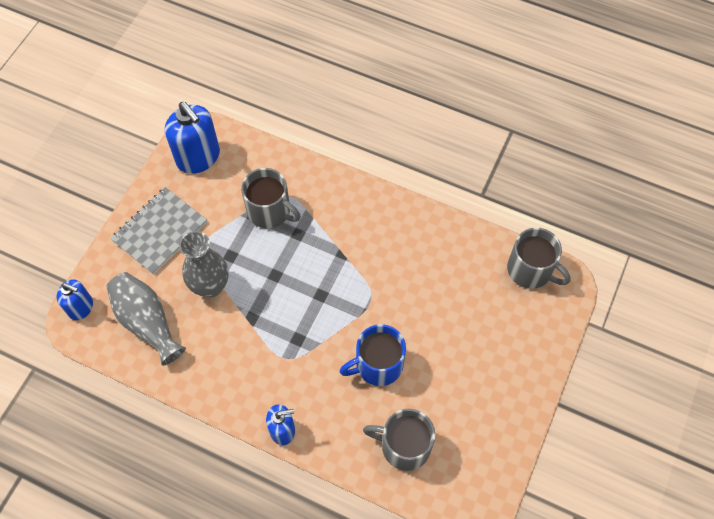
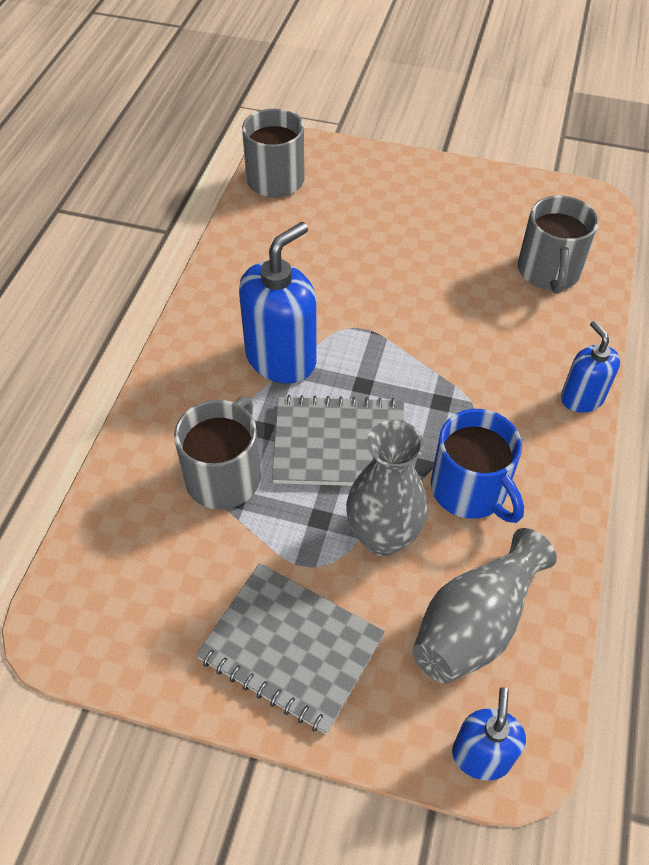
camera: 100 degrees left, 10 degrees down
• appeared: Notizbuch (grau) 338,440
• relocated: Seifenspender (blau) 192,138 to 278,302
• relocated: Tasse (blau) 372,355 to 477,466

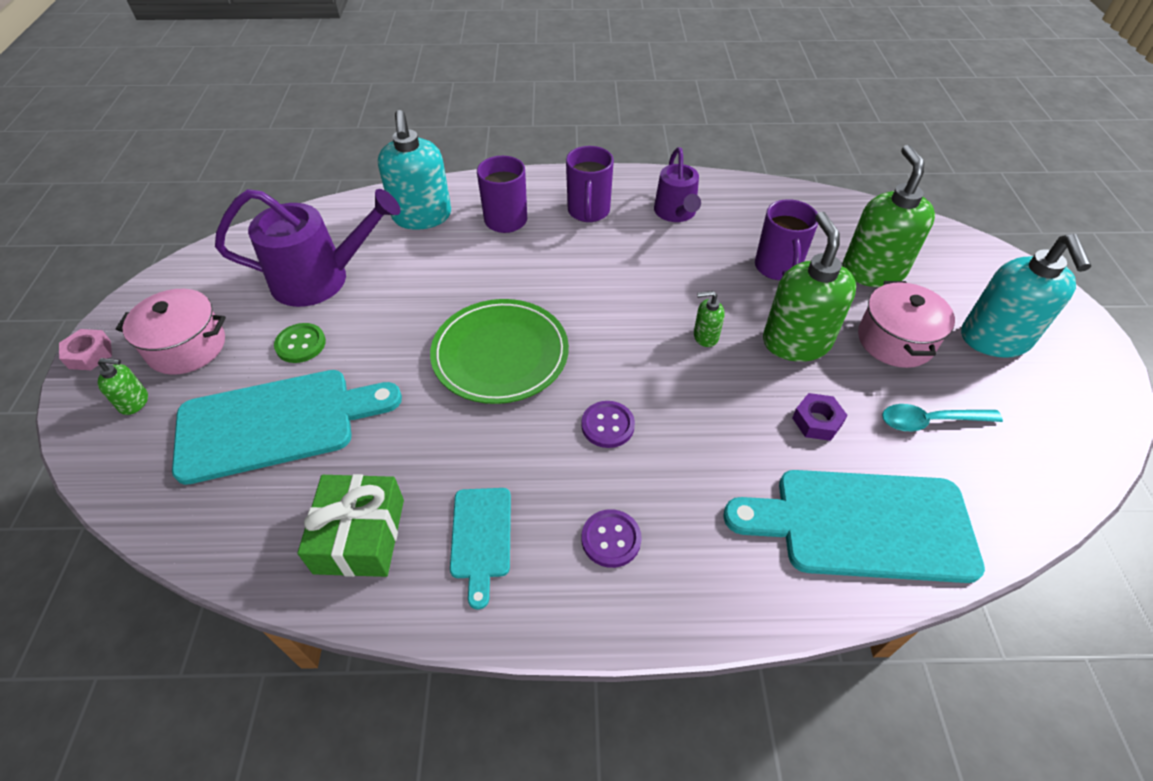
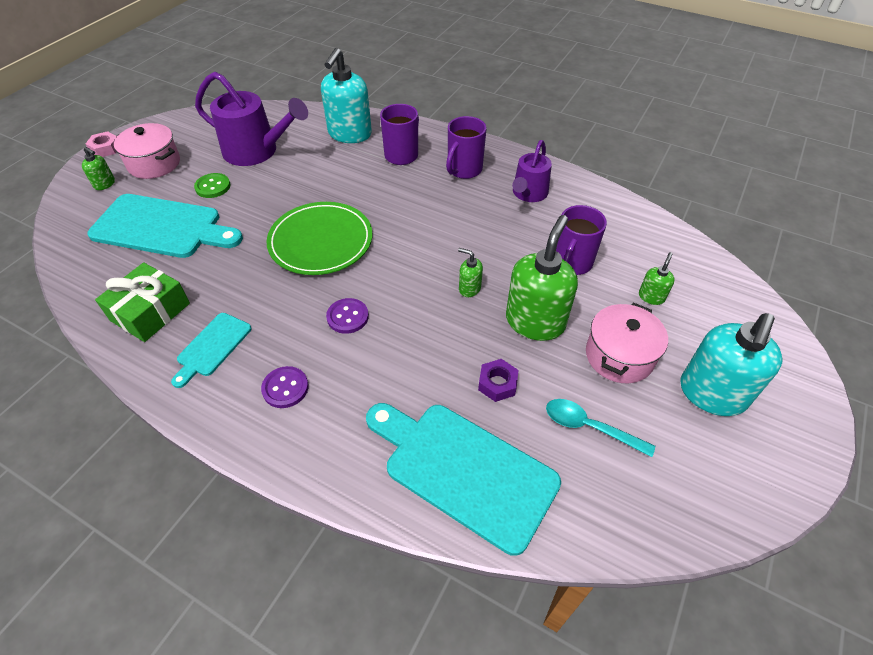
camera: 30 degrees right, 0 degrees up
• size: Seifenspender (grün) 889,216 = 657,278 x0.46

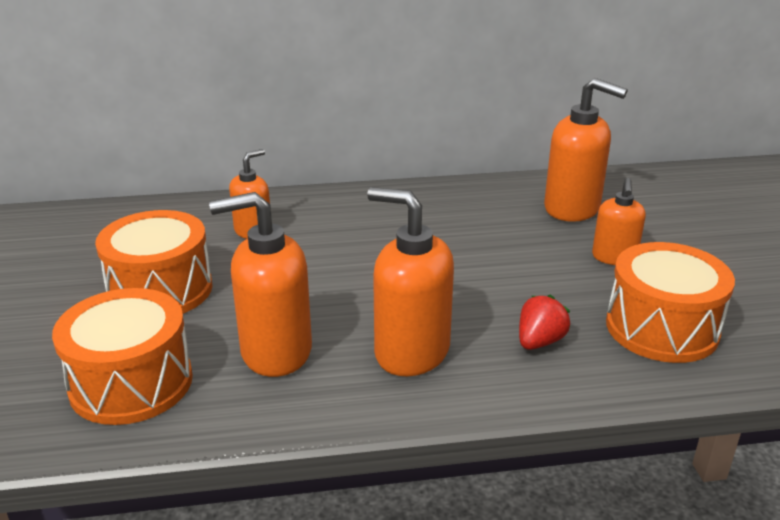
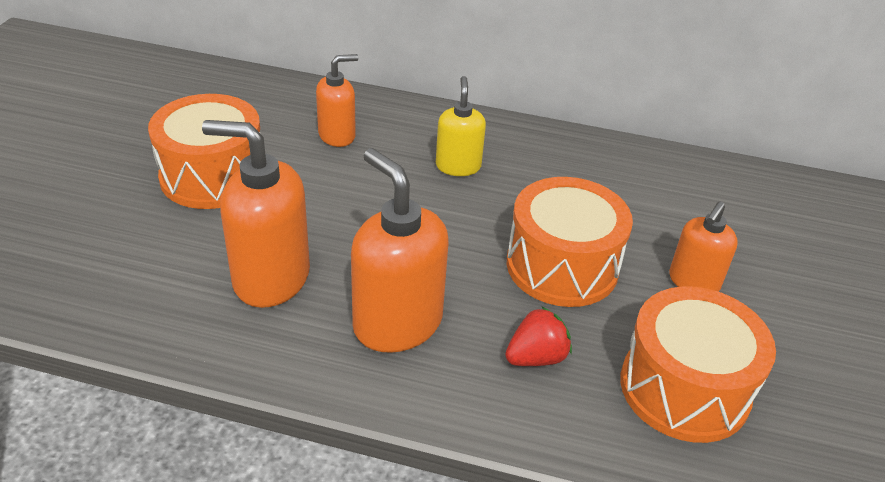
camera: 20 degrees right, 10 degrees up
• missing: Seifenspender (orange) 586,150
• appeared: Seifenspender (gelb) 461,126
• relocated: Trommel (orange) 122,356 to 570,242

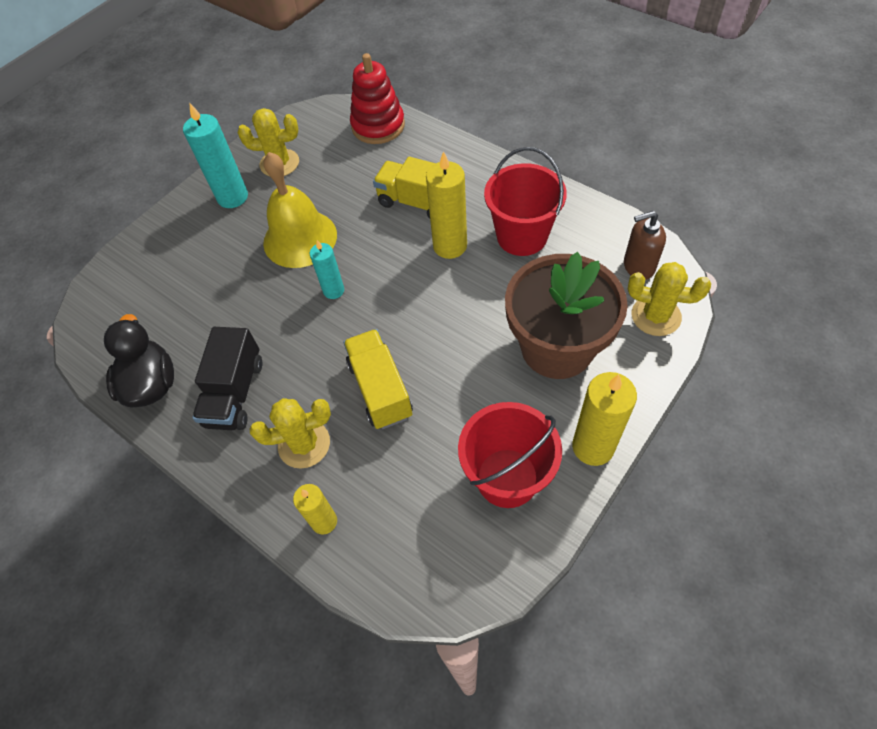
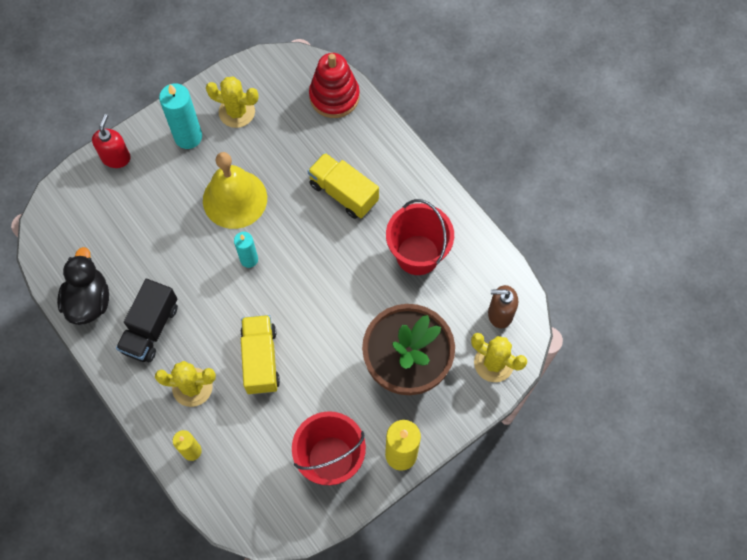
camera: 10 degrees right, 10 degrees up
• missing: Kerze (gelb) 446,205
• appeared: Seifenspender (rot) 111,141

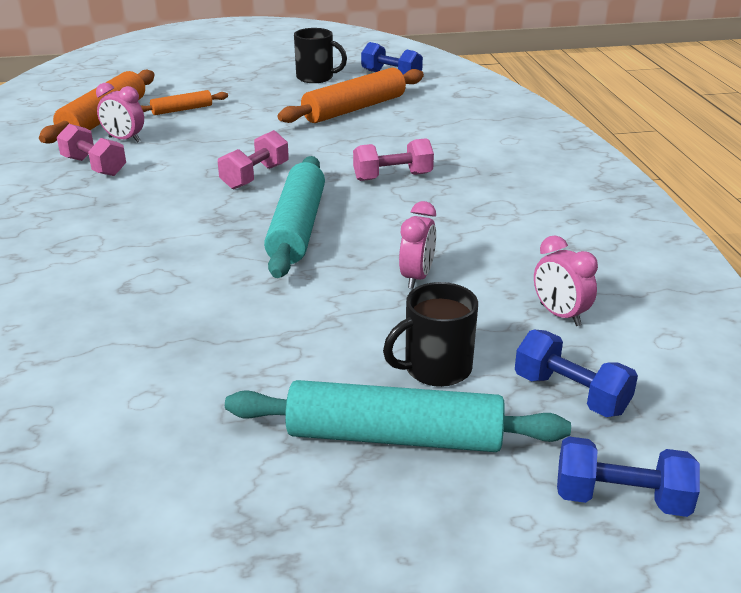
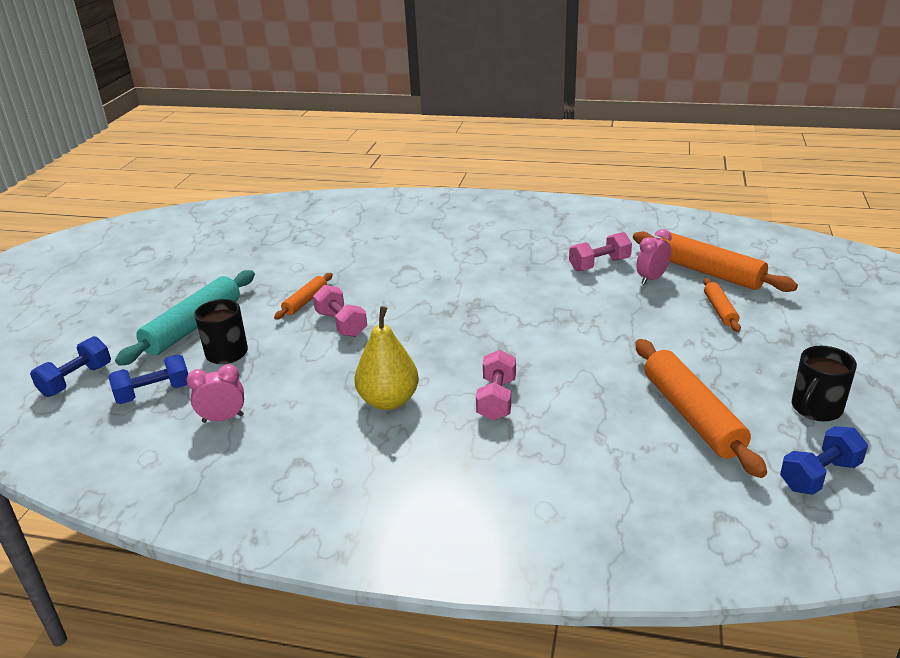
camera: 115 degrees right, 0 degrees up
• missing: Nudelholz (türkis) 294,217
• missing: Wecker (rosa) 417,245
• appeared: Nudelholz (orange) 303,296
• appeared: Birne (gelb) 387,358
• relocated: Hantel (rosa) 253,159 to 340,311

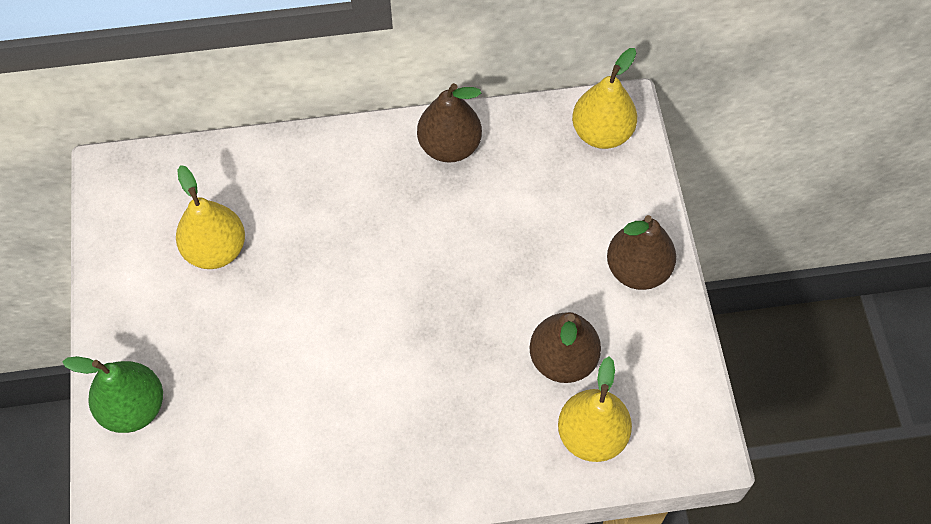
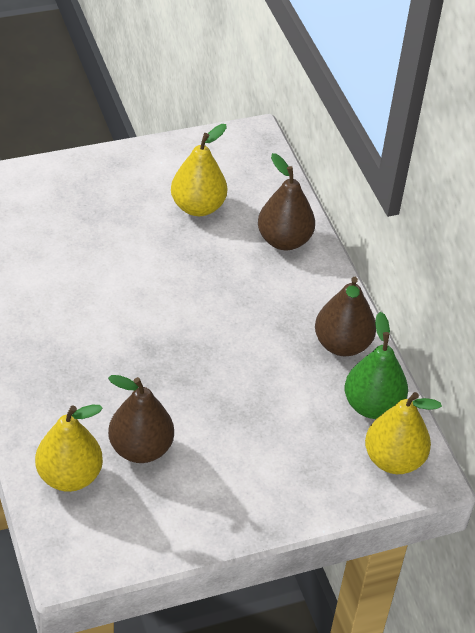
camera: 75 degrees right, 15 degrees down
• relocated: Birne (grün) 113,394 to 376,365
• relocated: Birne (braun) 641,252 to 286,201

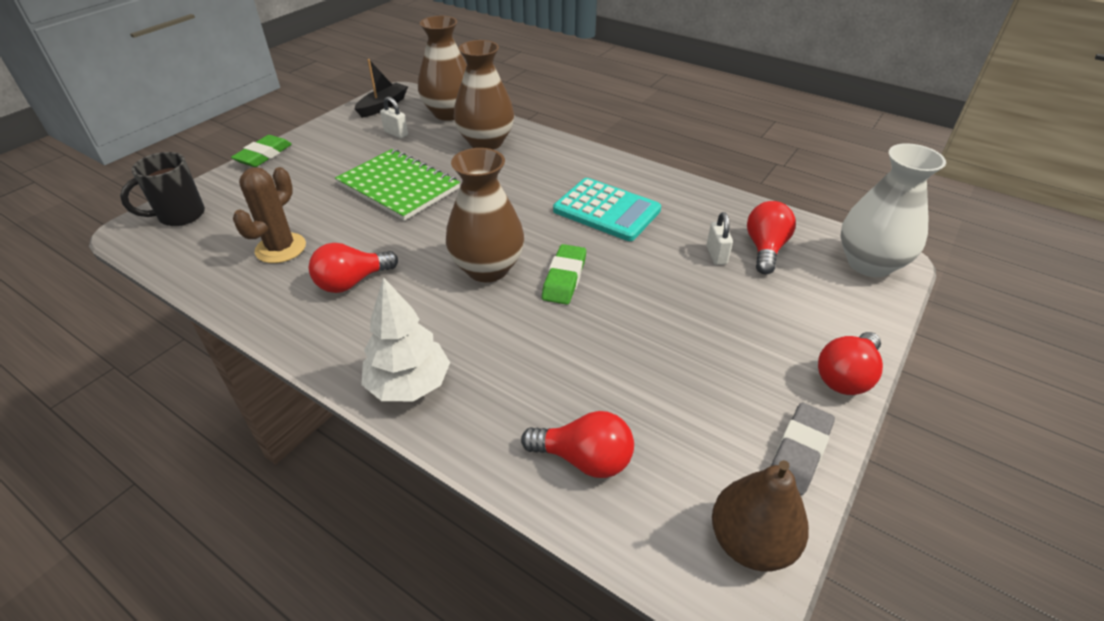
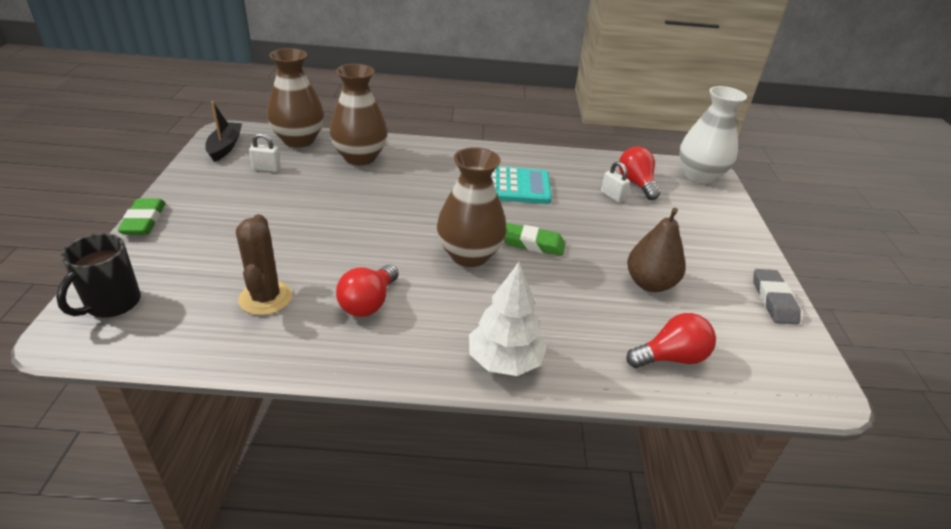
camera: 35 degrees left, 5 degrees down
• missing: Notizbuch (grün) 397,185
• missing: Glühbirne (rot) 850,363
• relocated: Birne (braun) 760,516 to 656,250
• spun: Radiergummi (grün) 564,274 = 534,239 60 degrees counterclockwise

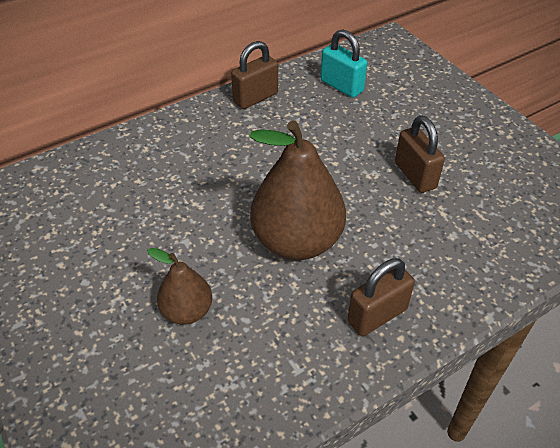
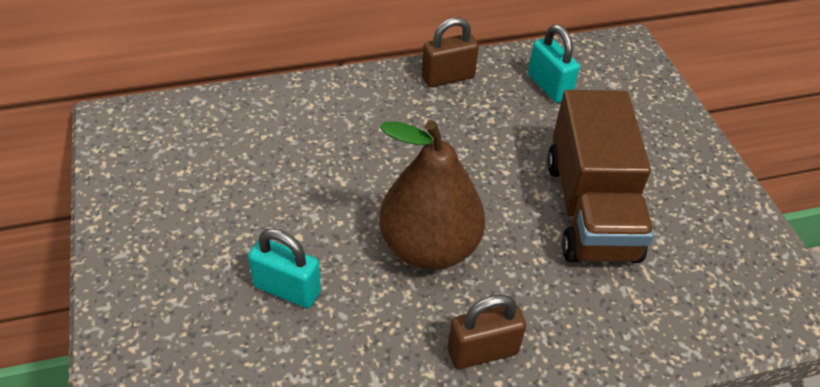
camera: 15 degrees right, 0 degrees up
• exchanged: Birne (braun) 179,286 to Vorhängeschloss (türkis) 284,268
• exchanged: Vorhängeschloss (braun) 420,154 to Lastwagen (braun) 600,176

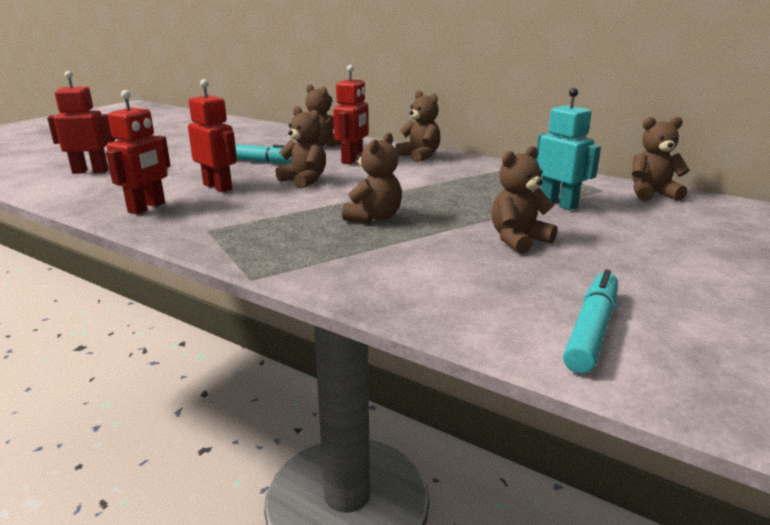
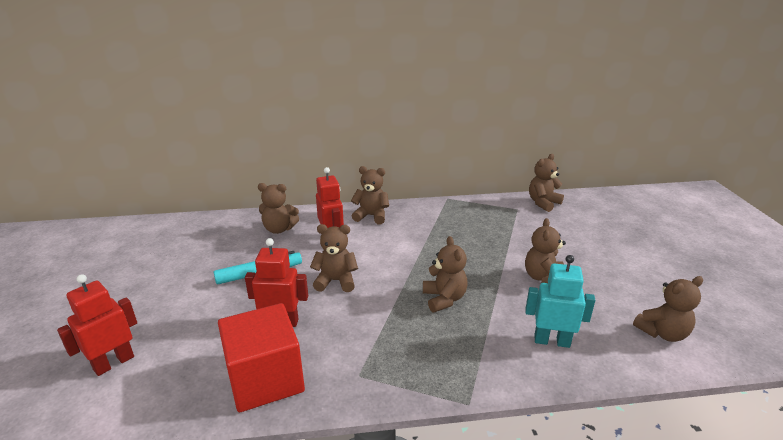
camera: 40 degrees left, 5 degrees up
• relocated: Roboter (türkis) 568,149 to 560,301
• exchanged: Roboter (rot) 138,152 to Kubus (rot) 261,357
• exchanged: Filzstift (türkis) 590,322 to Teddybär (braun) 668,309

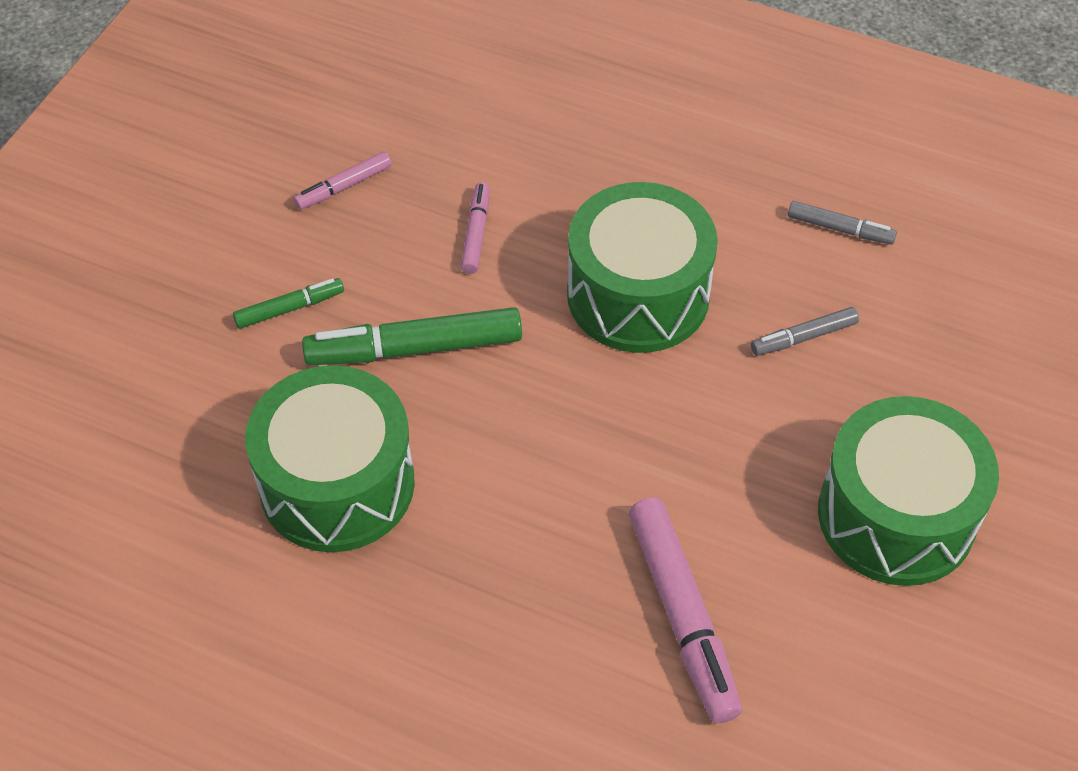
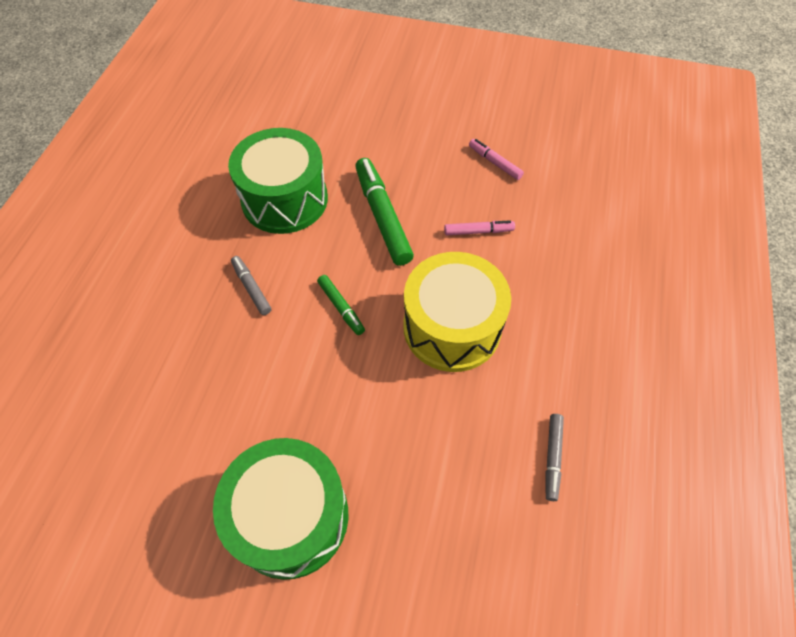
camera: 80 degrees right, 5 degrees up
• missing: Filzstift (rosa) 685,610
• relocated: Filzstift (grün) 288,303 to 341,305
• relocated: Filzstift (grau) 805,331 to 251,285
• colour: Trommel (grün) 642,267 to Trommel (gelb) 457,312

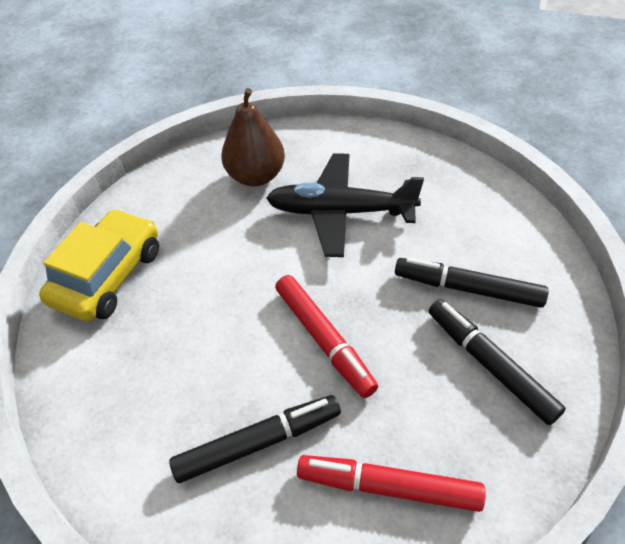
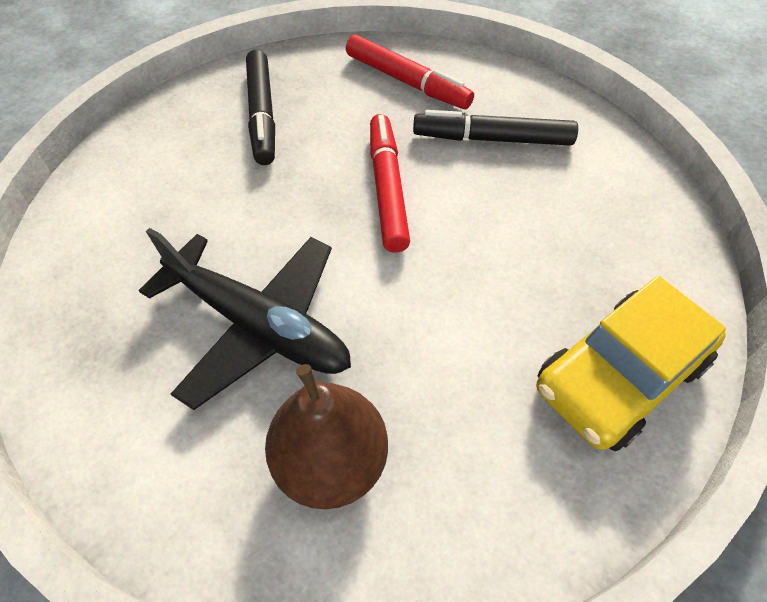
camera: 155 degrees left, 5 degrees up
• missing: Filzstift (schwarz) 472,282

